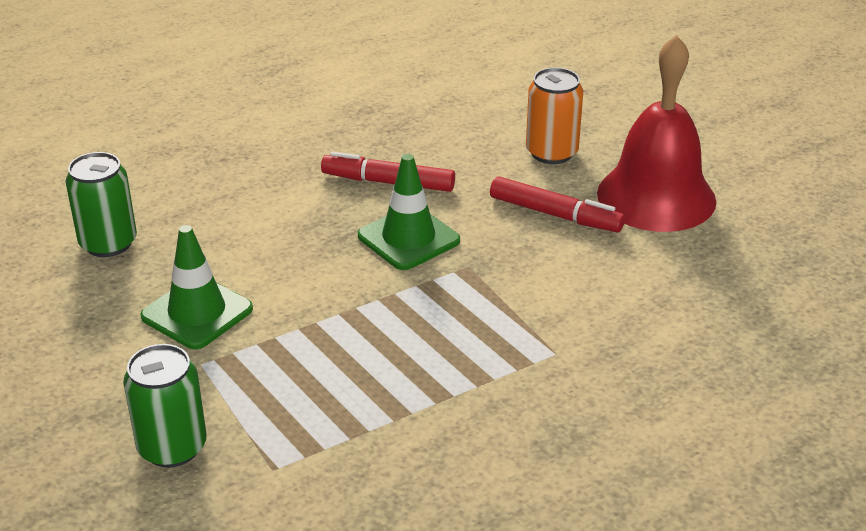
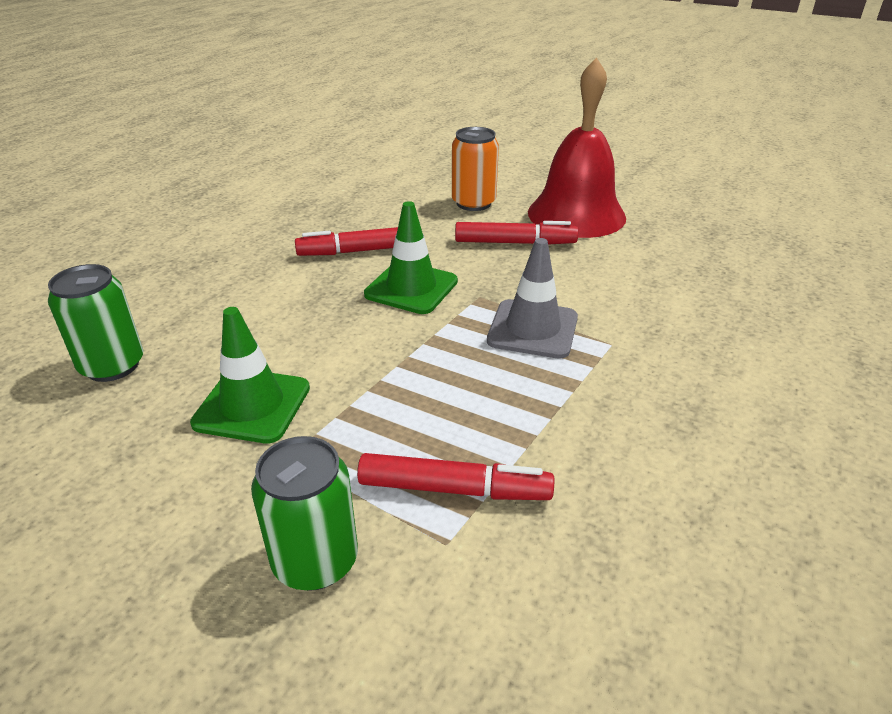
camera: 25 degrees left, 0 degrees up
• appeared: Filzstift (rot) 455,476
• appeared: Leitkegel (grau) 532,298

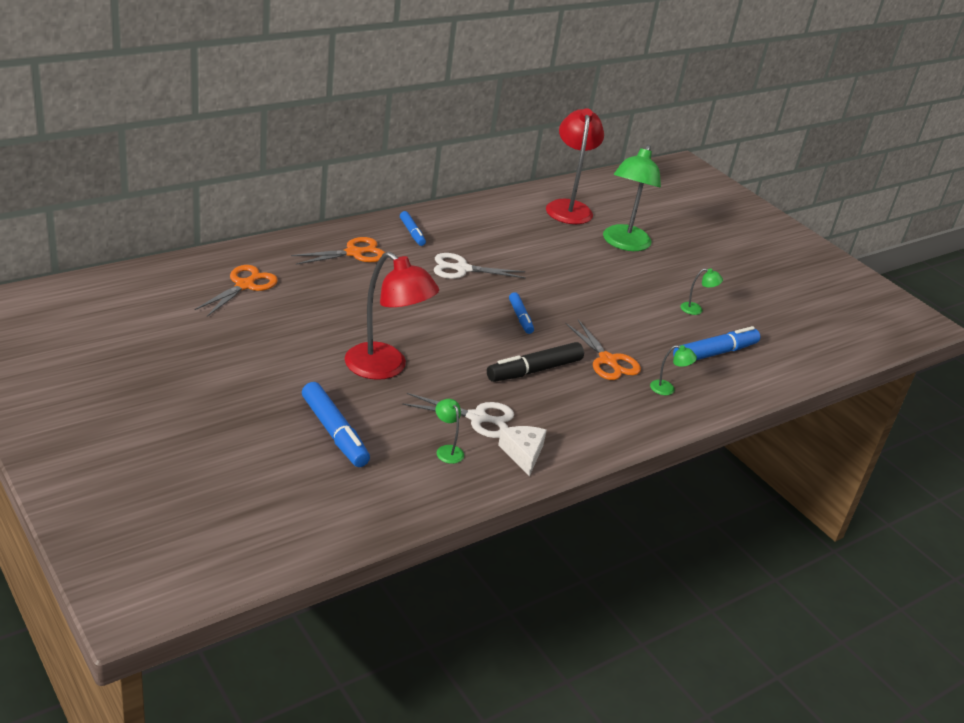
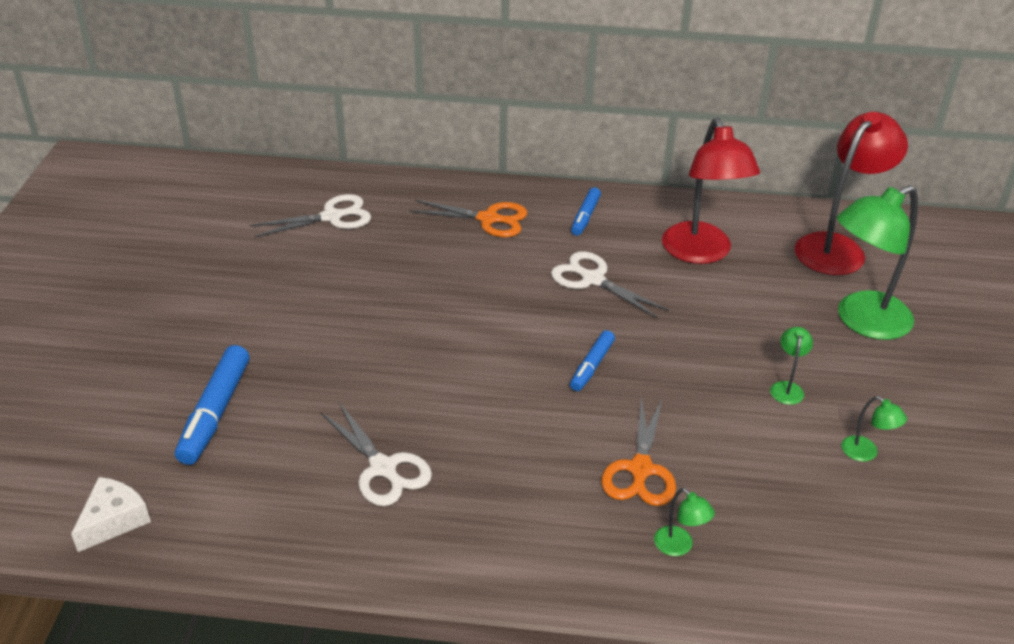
camera: 45 degrees right, 5 degrees up
• missing: Filzstift (schwarz) 535,362
• missing: Filzstift (blau) 716,343
• relocated: Lampe (rot) 392,316 to 711,191
• relocated: Lampe (grün) 450,431 to 791,366
• relocated: Käse (weiß) 522,451 to 111,514
• colour: Schere (orange) 236,291 to Schere (weiß) 310,215

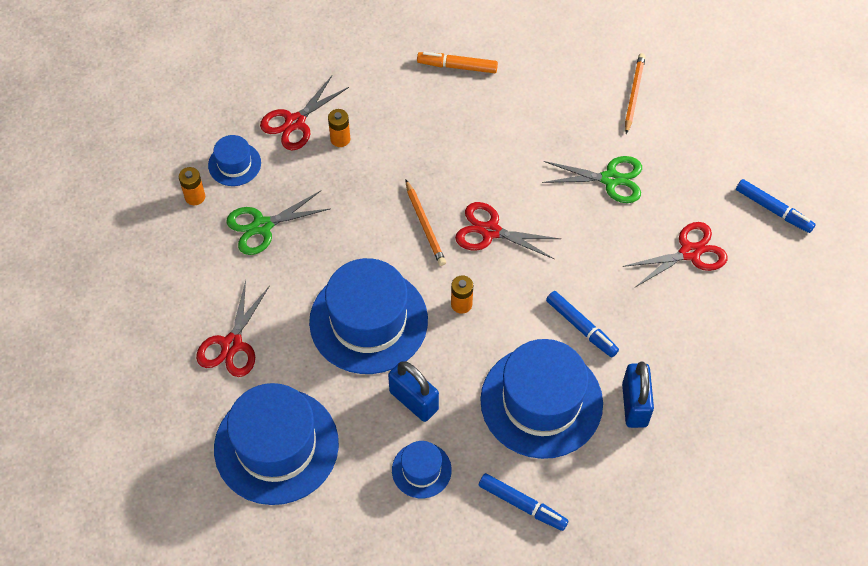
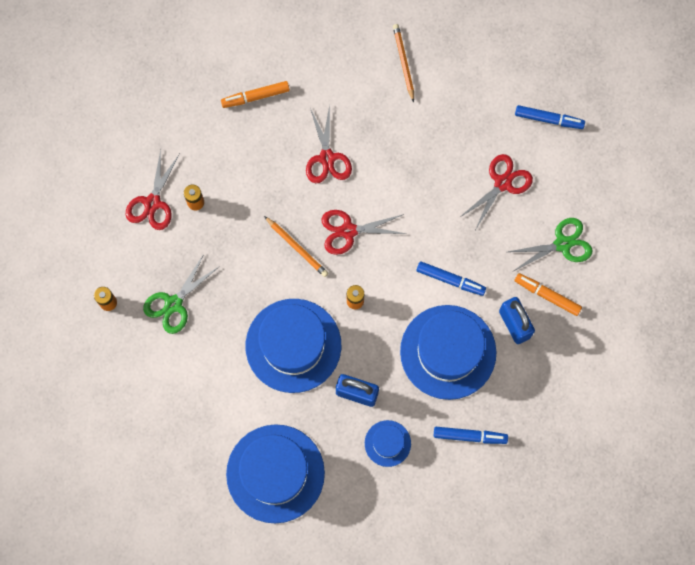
camera: 25 degrees left, 15 degrees up
• missing: Hut (blau) 234,160
• appeared: Filzstift (orange) 548,294
• relocated: Schere (rot) 233,328 to 329,144
• relocated: Schere (grün) 592,179 to 550,244

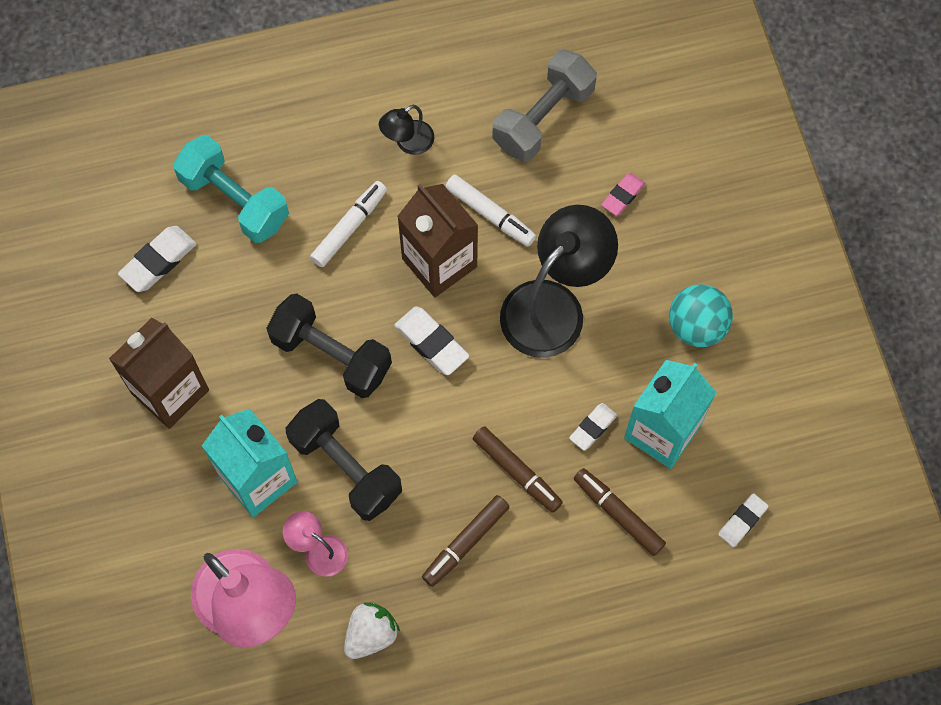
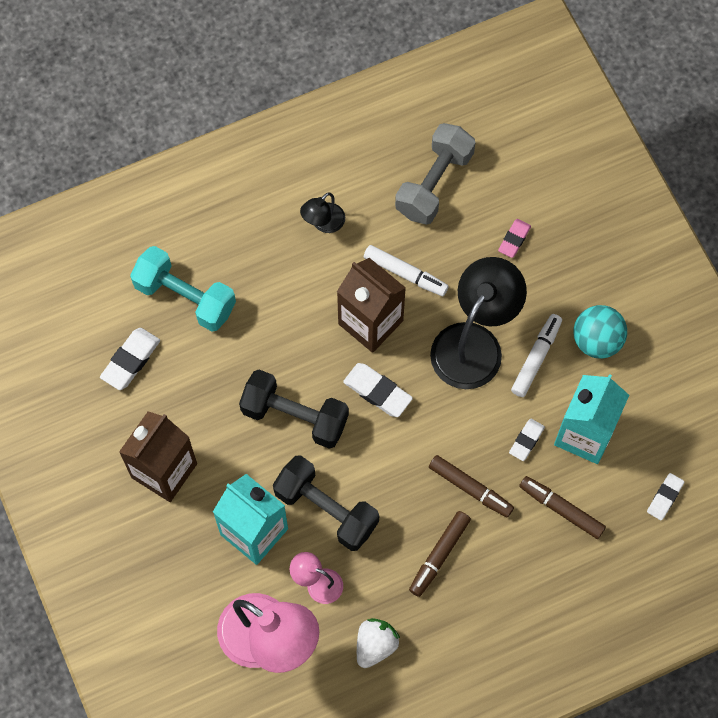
camera: 10 degrees left, 0 degrees up
• relocated: Filzstift (weiß) 348,224 to 536,355

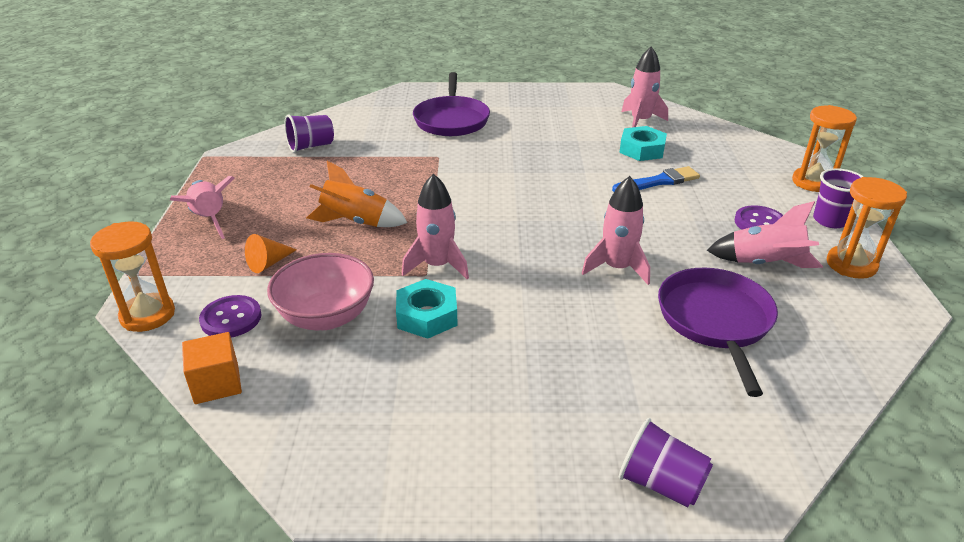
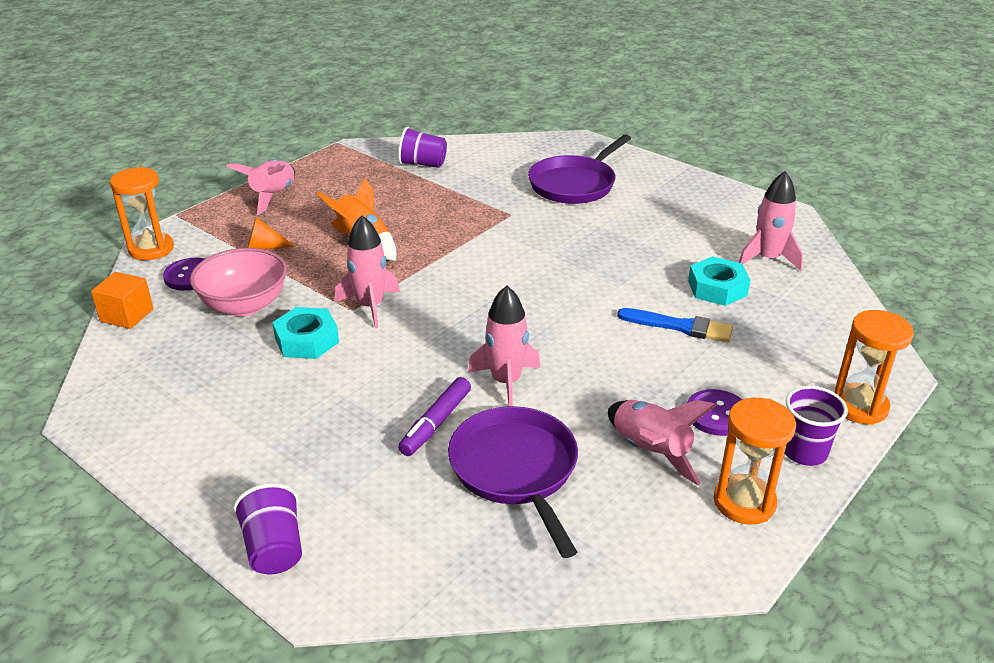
camera: 40 degrees right, 0 degrees up
• appeared: Filzstift (lila) 434,416
• spun: Pfanne (lila) 718,332 = 513,482 60 degrees counterclockwise

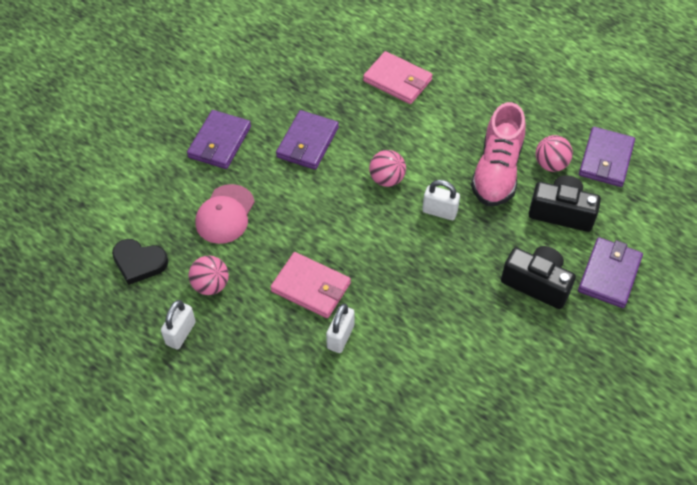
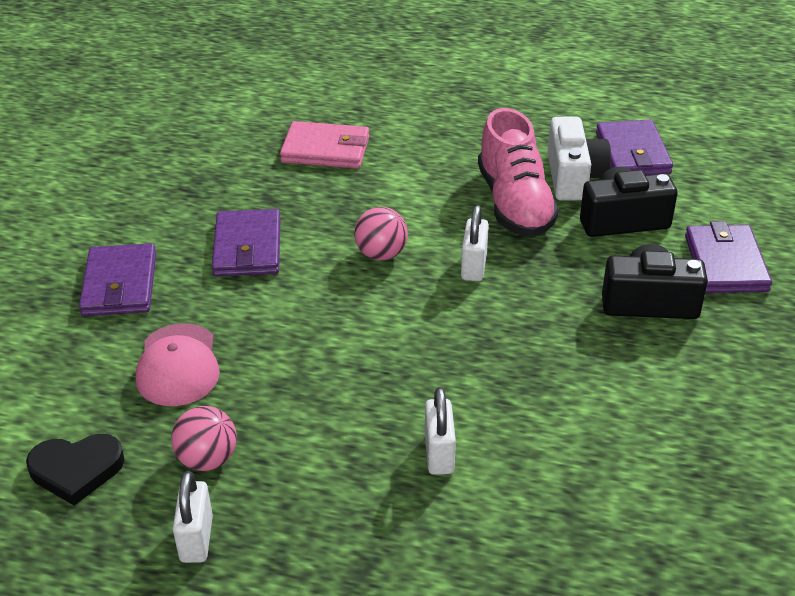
camera: 25 degrees left, 15 degrees down
• missing: Geldbörse (rosa) 310,285
• exchanged: Ball (rosa) 554,153 to Kamera (weiß) 579,158
• spun: Vorhängeschloss (weiß) 441,200 = 475,243 75 degrees counterclockwise

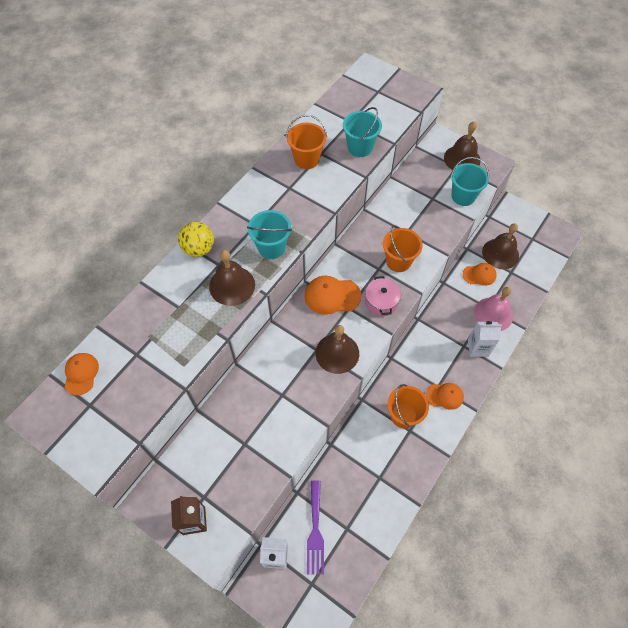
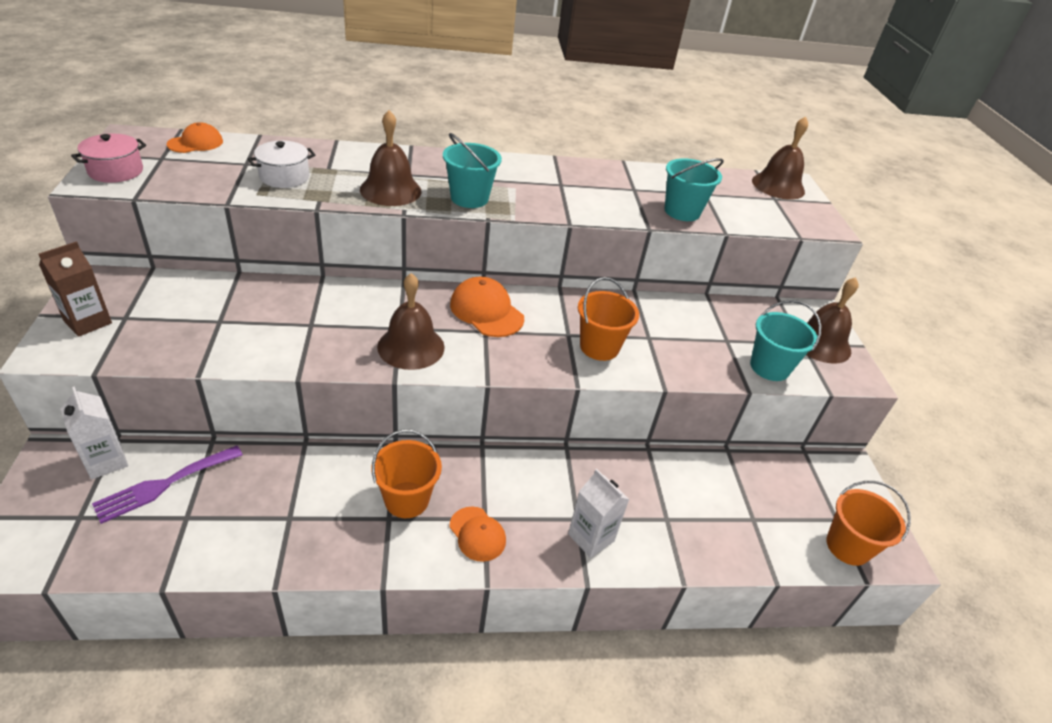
camera: 45 degrees right, 20 degrees down
• missing: Ball (gelb) 196,239
• missing: Kappe (orange) 480,274
• missing: Glocke (rosa) 493,309
• appeared: Kochtopf (weiß) 281,164
• relocated: Eimer (orange) 306,142 to 868,523
• relocated: Kochtopf (rosa) 383,296 to 108,158
• relocated: Glocke (braun) 500,246 to 780,158

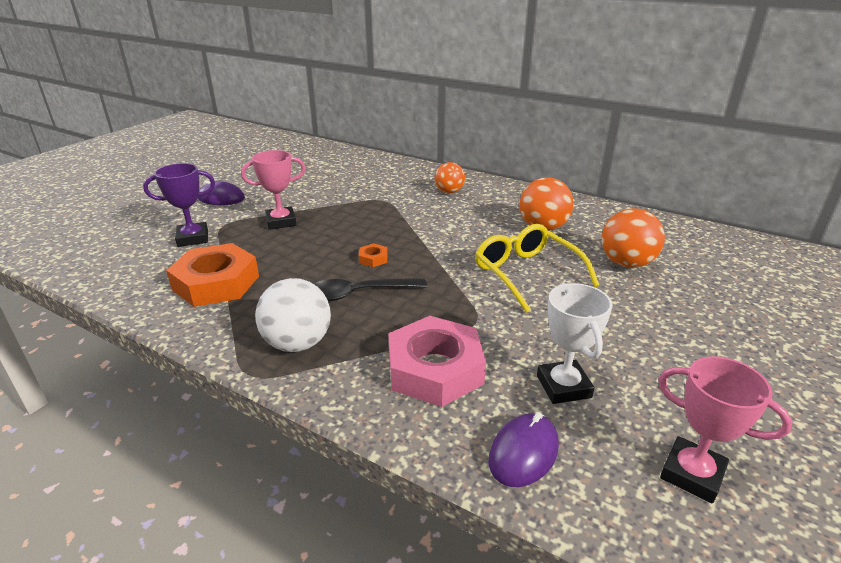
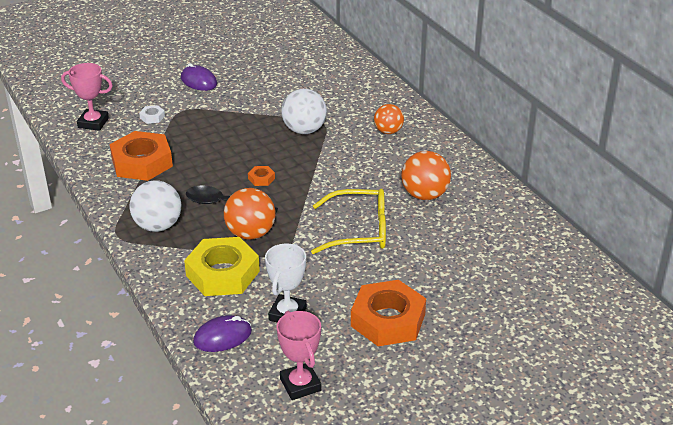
camera: 30 degrees right, 5 degrees up
• appeared: Ball (weiß) 304,111
• appeared: Sechskantmutter (orange) 388,313
• relocated: Pokal (rosa) 273,190 to 87,97
• relocated: Ball (orange) 633,238 to 250,214
• exchanged: Pokal (lila) 179,205 to Sechskantmutter (weiß) 152,114
• colour: Sechskantmutter (rosa) 437,361 to Sechskantmutter (gelb) 222,266
• spun: Brille (gelb) 537,268 = 348,221 90 degrees clockwise

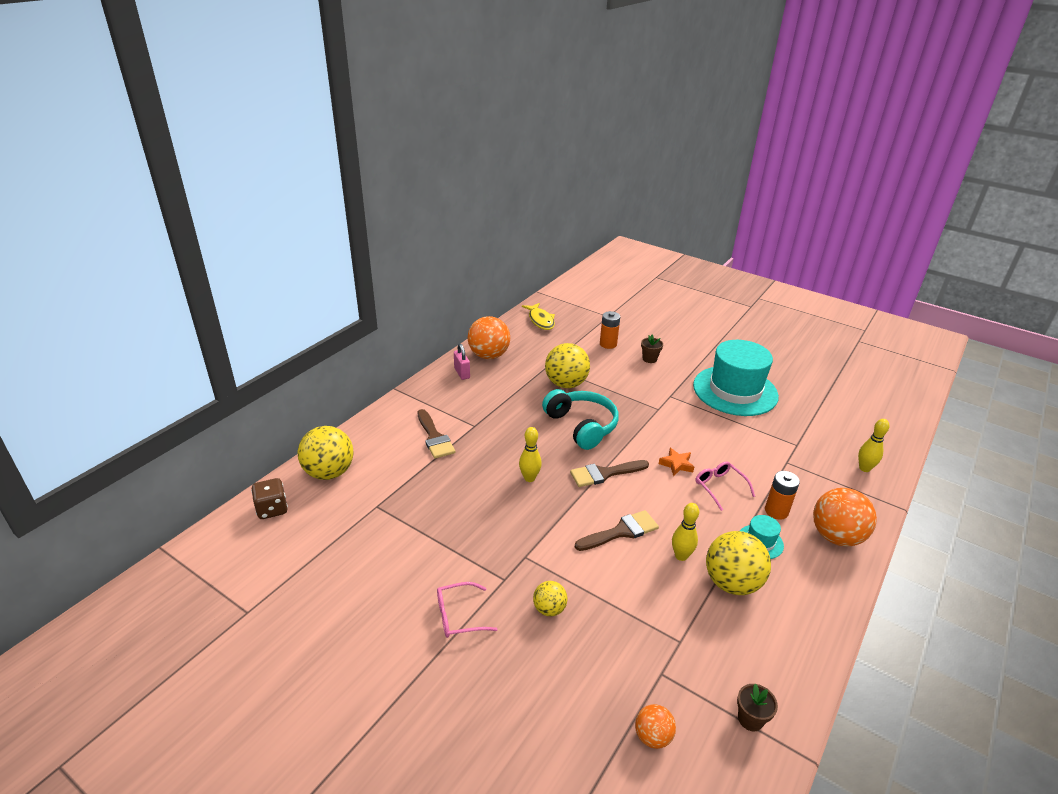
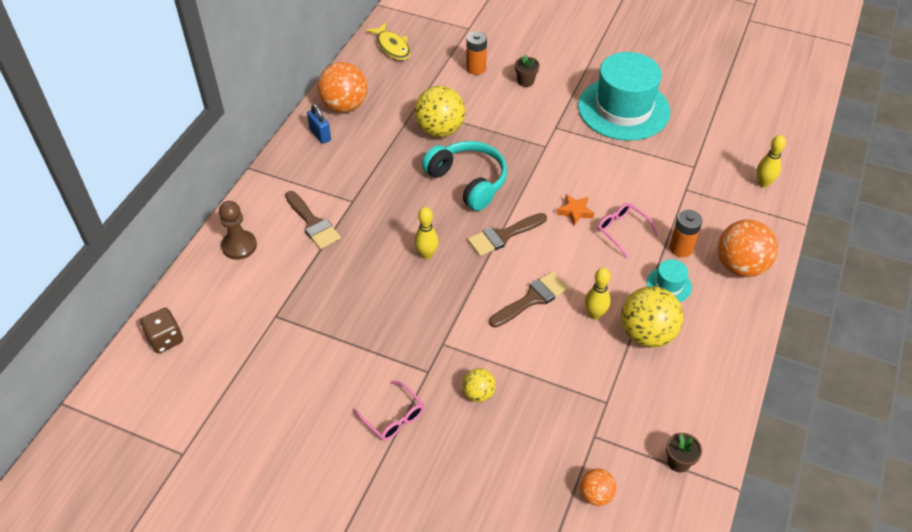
camera: 10 degrees left, 15 degrees up
• missing: Ball (gelb) 325,453
• appeared: Bauer (braun) 238,230
• colour: Vorhängeschloss (rosa) 462,362 to Vorhängeschloss (blau) 319,124
• spun: Brille (rosa) 467,610 = 388,411 105 degrees counterclockwise

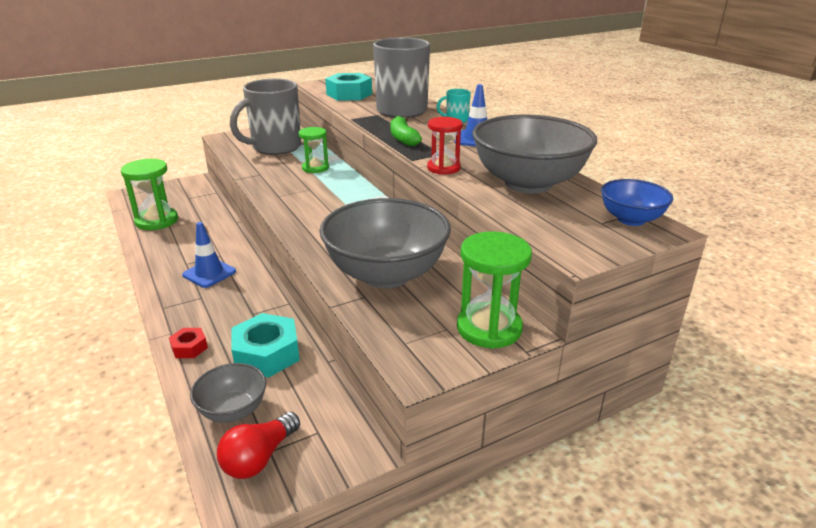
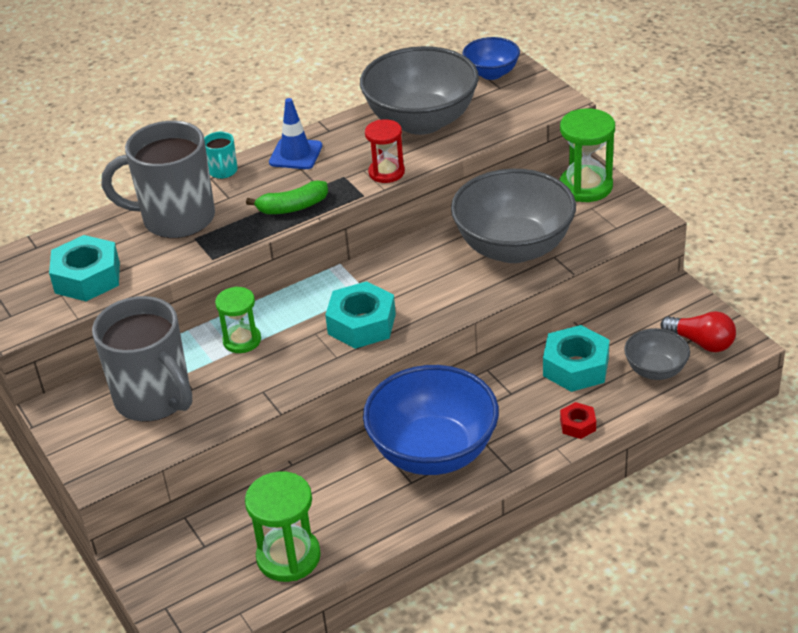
camera: 90 degrees left, 10 degrees up
• appeared: Sechskantmutter (türkis) 360,315
• exchanged: Leitkegel (blau) 209,255 to Schüssel (blau) 431,420

